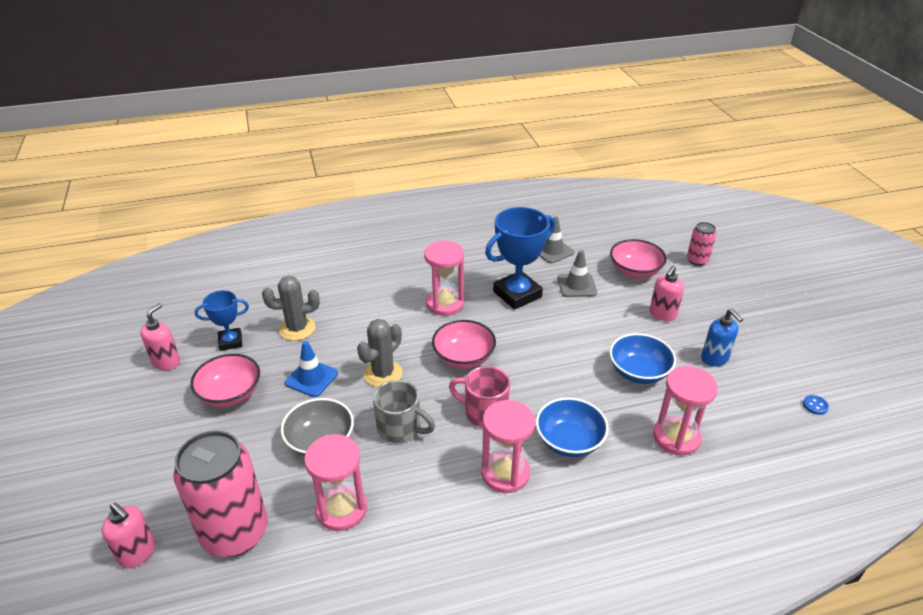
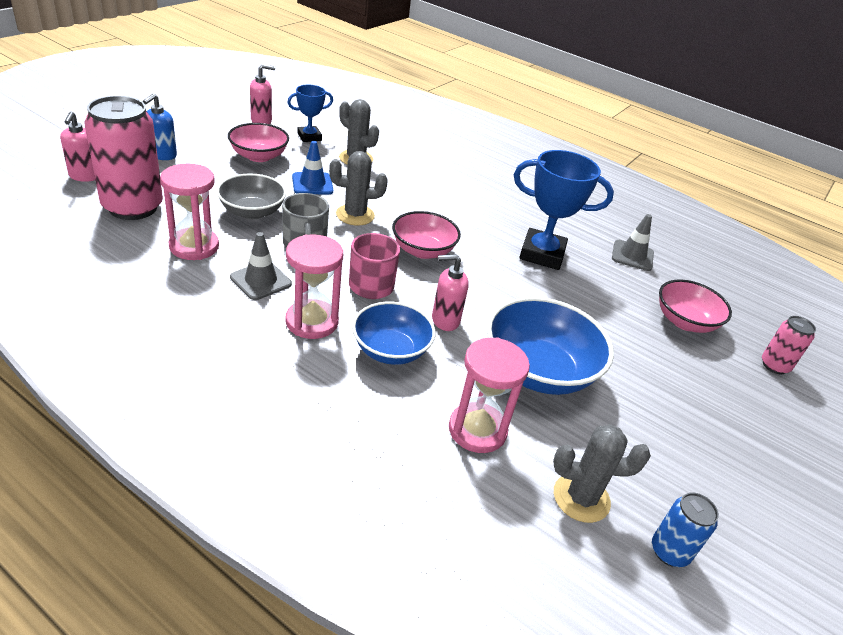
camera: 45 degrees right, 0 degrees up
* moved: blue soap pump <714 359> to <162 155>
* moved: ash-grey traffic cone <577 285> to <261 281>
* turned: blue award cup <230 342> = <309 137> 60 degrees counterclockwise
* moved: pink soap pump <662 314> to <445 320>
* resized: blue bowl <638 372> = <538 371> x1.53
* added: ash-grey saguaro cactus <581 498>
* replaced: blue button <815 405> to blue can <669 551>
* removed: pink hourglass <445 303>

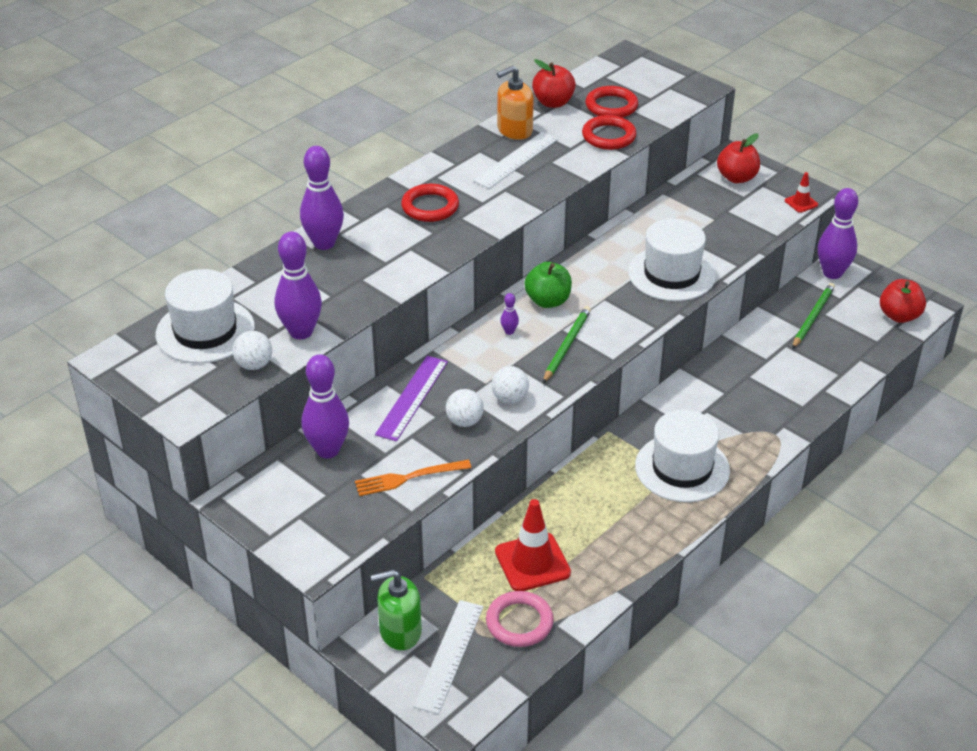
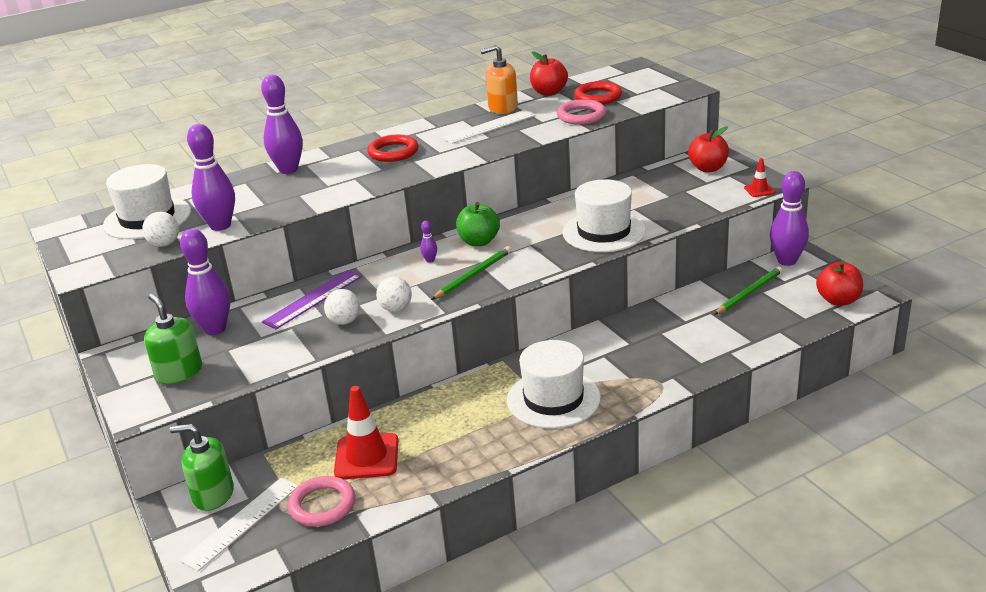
camera: 20 degrees right, 10 degrees down
* added: emerald soap pump <179 372>
* recoloured: crimson hoop <608 136> to pink hoop <581 116>
* removed: orange-coloured fork <408 478>

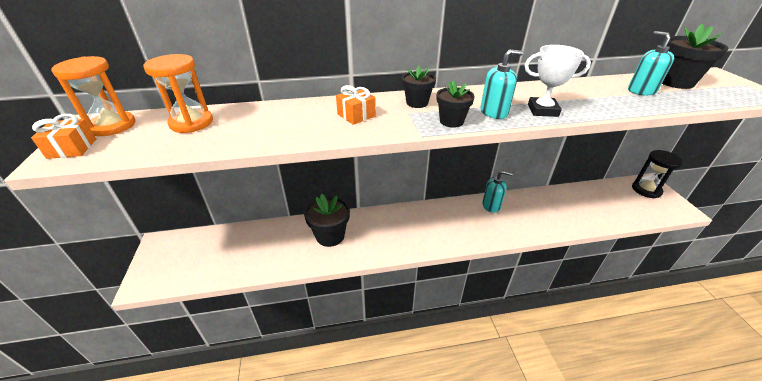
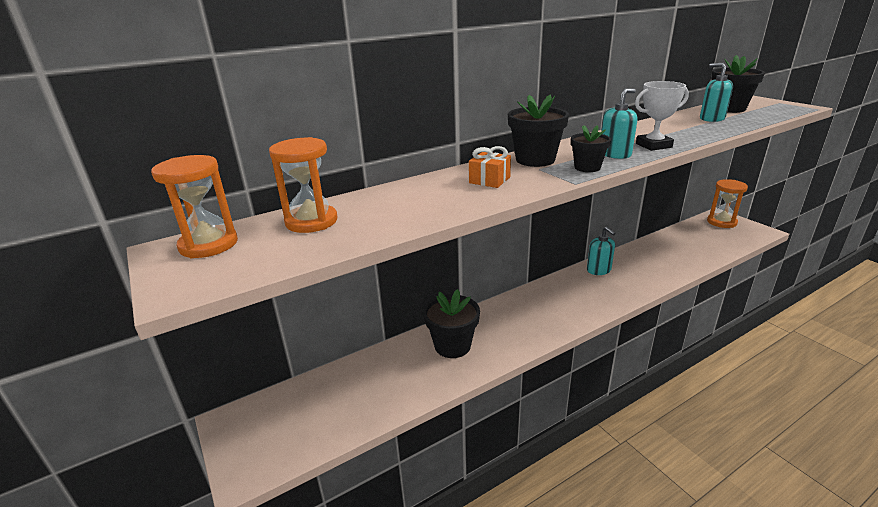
camera: 20 degrees left, 10 degrees down
* resized: black flower pot <417 103> = <535 160> x1.61
* turned: aqua soap pump <491 205> = <599 270> 75 degrees clockwise
* recoloured: black hourglass <646 190> to orange-coloured hourglass <721 222>
* removed: orange-coloured gift <72 148>

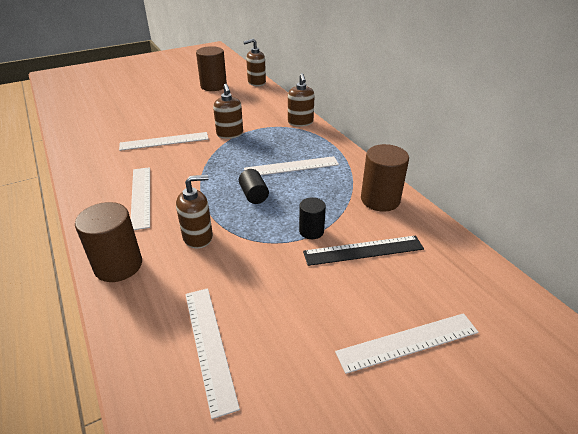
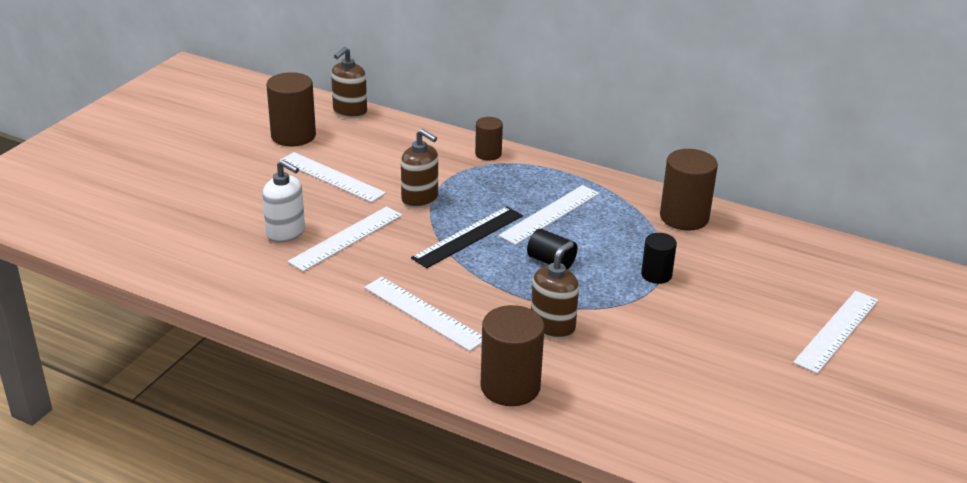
camera: 35 degrees left, 5 degrees down
* added: snow-white soap pump <286 232>
* moved: snow-white ruler <209 345> to <331 177>
* moved: black ruler <363 250> to <468 237>
* replaced: brown soap pump <300 122> to brown cylinder <488 154>

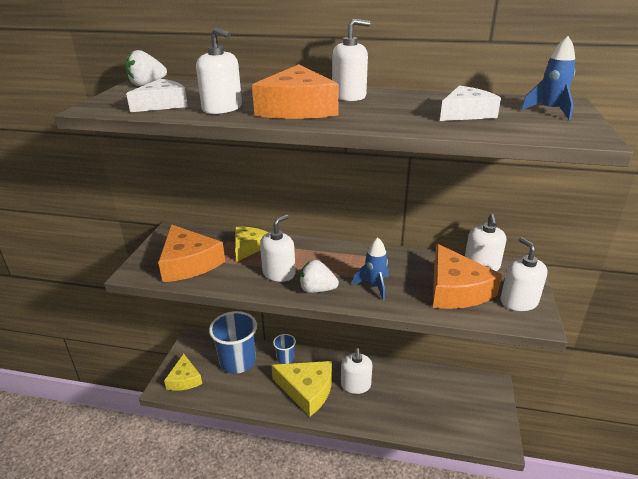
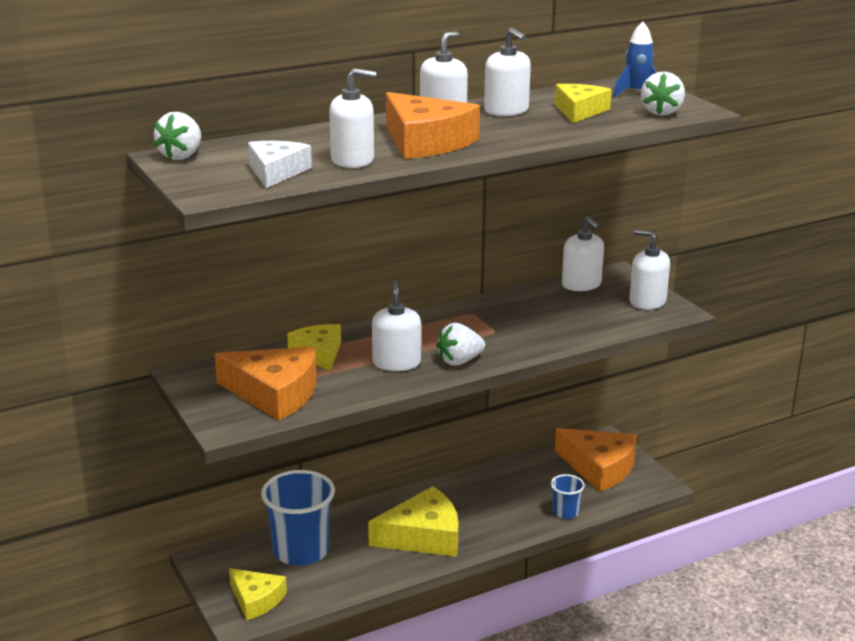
camera: 40 degrees left, 5 degrees down
* moved: snow-white soap pump <355 385> to <506 110>
* moved: blue cup <285 358> to <565 512>
* recoloured: snow-white piece of cheese <466 113> to golden piece of cheese <579 111>
* moved: orange-coloured piece of cheese <456 290> to <599 467>
* added: snow-white strawberry <661 112>
* removed: blue toy rocket <374 286>

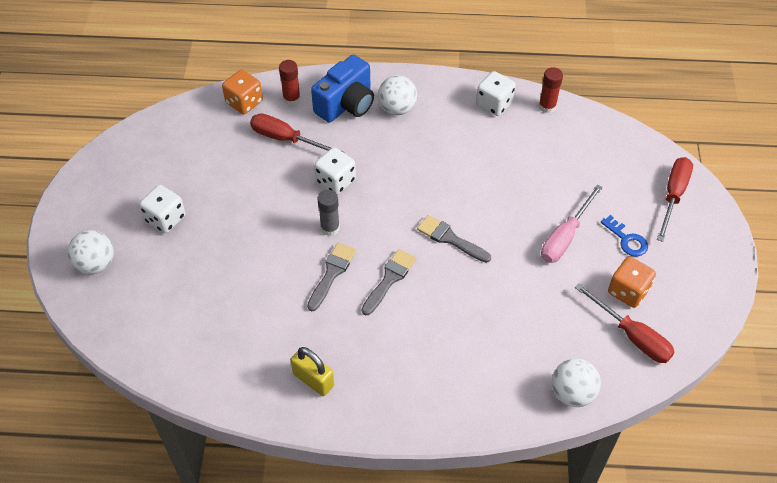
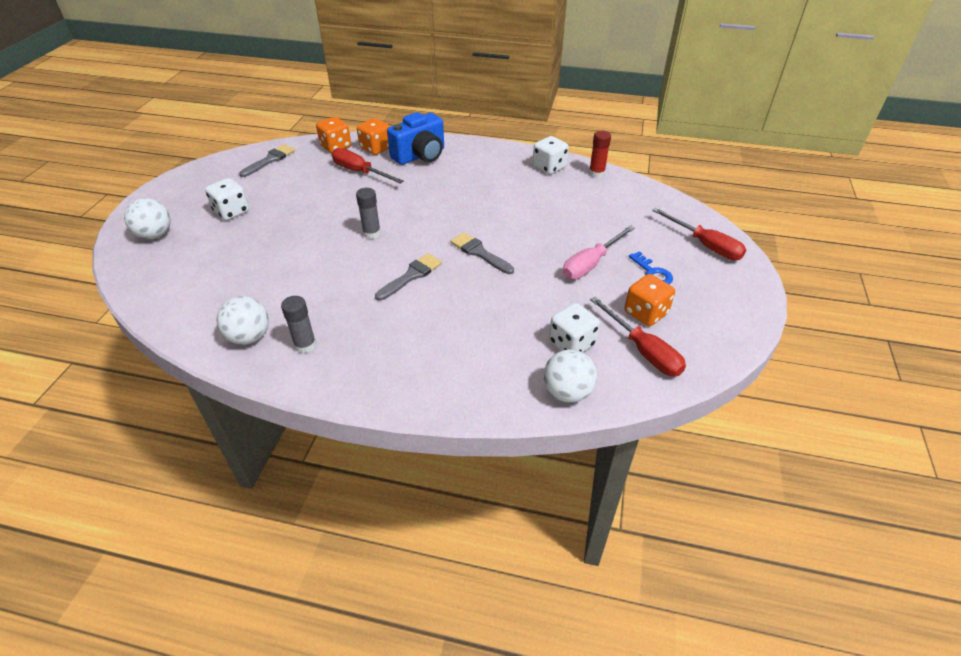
camera: 10 degrees right, 10 degrees down
* moved: snow-white sphere <397 108> to <249 337>
* moved: ash-grey paintbrush <332 273> to <270 160>
* replaced: golden lock <313 380> to ash-grey glue stick <305 345>
* replaced: crimson glue stick <291 99> to orange-coloured die <376 148>
* moved: snow-white die <335 181> to <571 343>
* turned: crimson screwdriver <673 196> = <705 245> 105 degrees clockwise

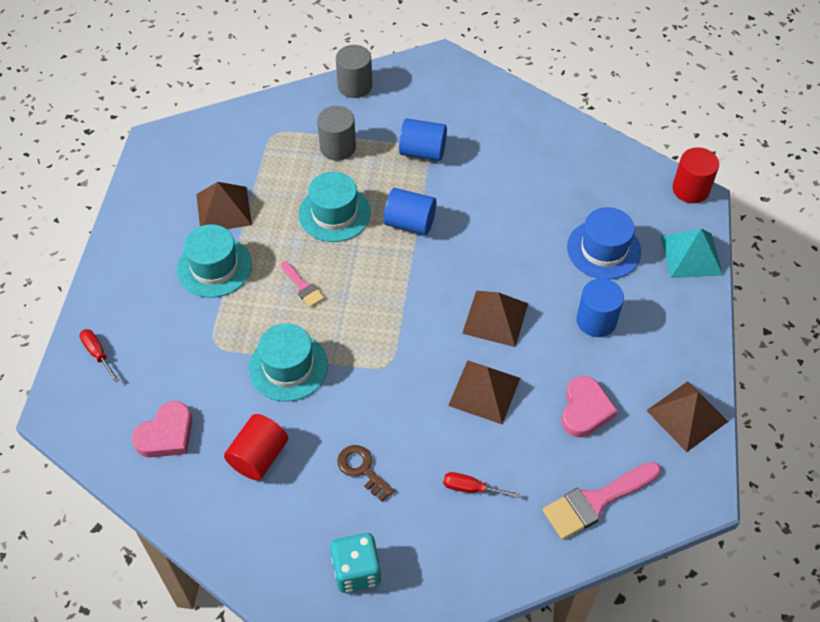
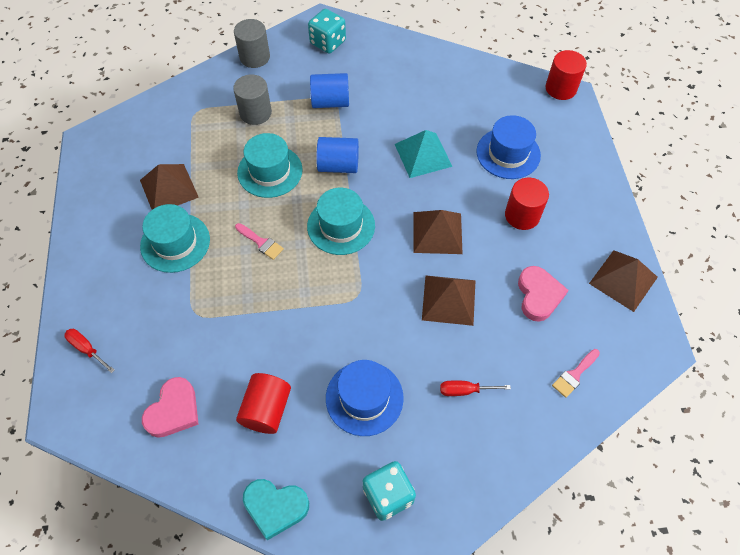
camera: 15 degrees left, 5 degrees up
* added: aqua love heart <275 507>
* moved: aqua hat <288 367> to <341 226>
* added: aqua die <328 42>
* replaced: brown latchkey <362 469> to blue hat <364 398>
* moved: aqua solid pyramid <691 255> to <423 155>
* recoloured: blue cylinder <596 320> to crimson cylinder <522 215>
* resized: pink paintbrush <596 501> = <574 375> x0.55

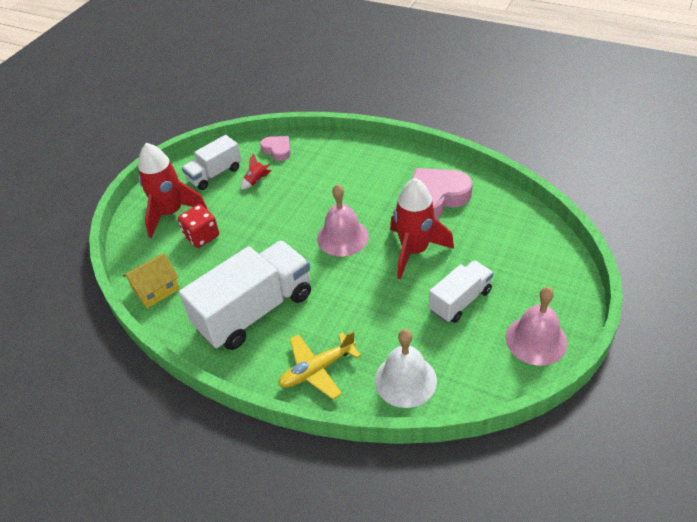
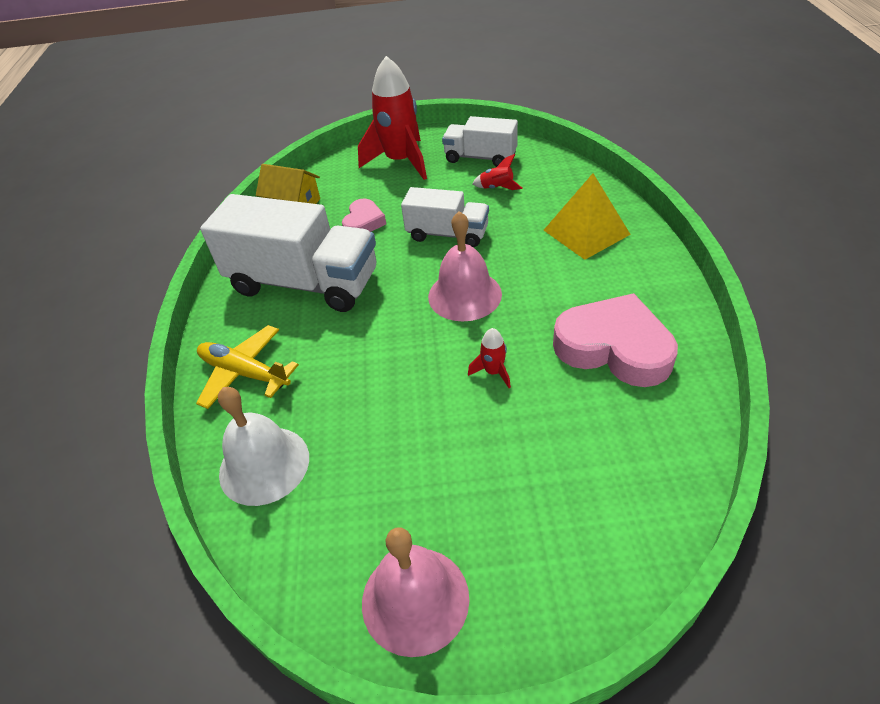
camera: 60 degrees right, 0 degrees up
* moved: pink love heart <277 150> to <363 222>
* moved: snow-white truck <460 301> to <447 234>
* resized: crimson toy rocket <414 251> = <493 372> x0.42
* added: golden solid pyramid <586 232>
* removed: crimson die <202 236>

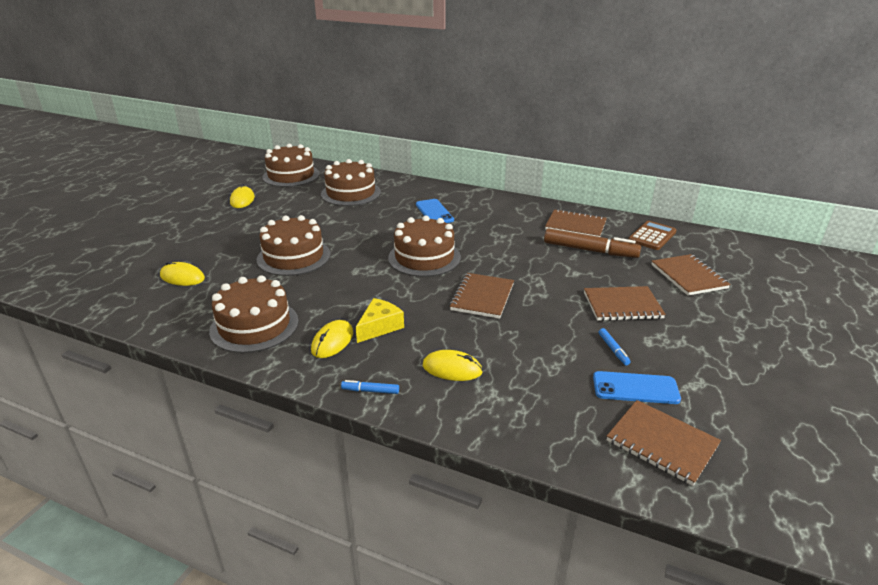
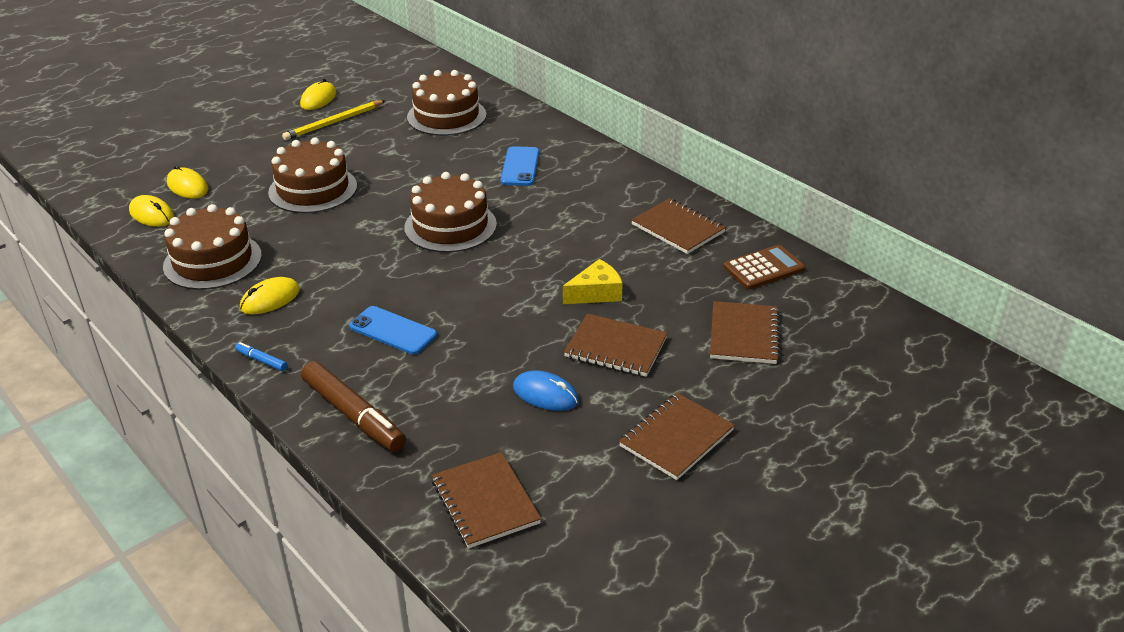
camera: 25 degrees right, 5 degrees up
* moved: golden PC mouse <452 369> to <152 214>
* added: golden wooden pencil <334 123>
* moved: brown marker <590 250> to <353 415>
* moved: blue phone <635 388> to <393 331>
* replaced: blue marker <613 350> to blue PC mouse <545 394>
* moved: golden piece of cheese <379 327> to <596 293>
* moved: brown notebook <482 297> to <676 438>
* removed: brown layer cake <291 175>

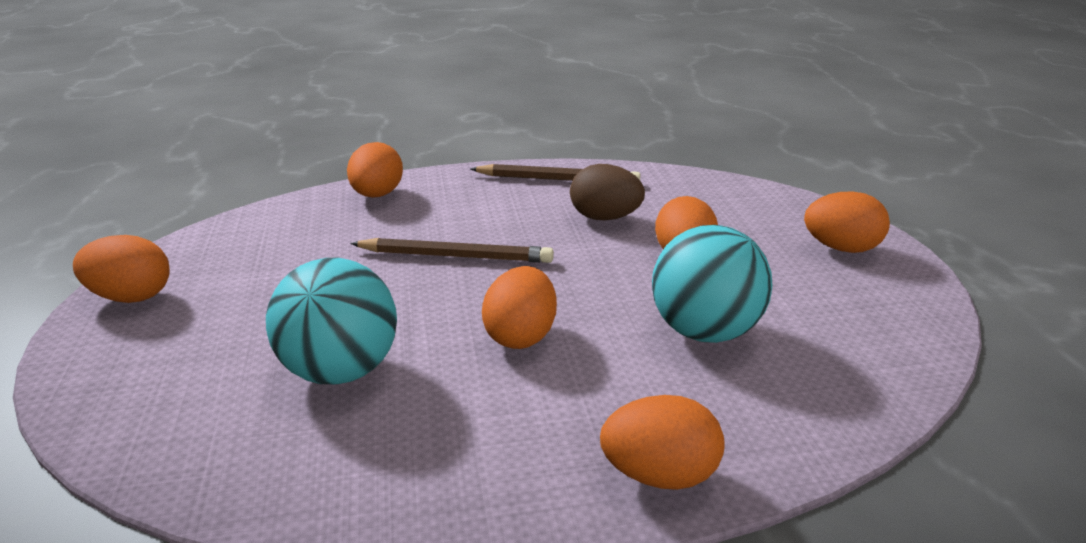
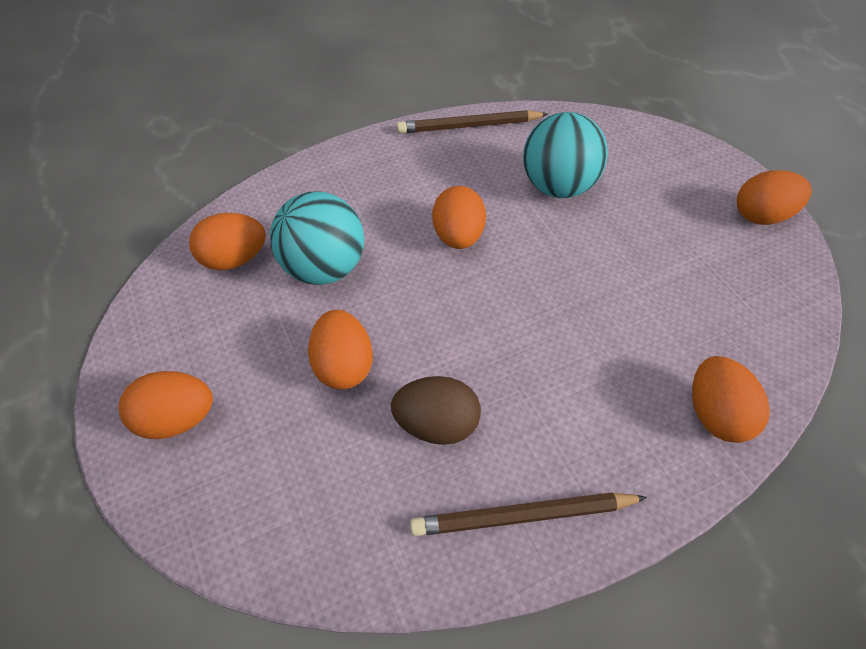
camera: 165 degrees right, 25 degrees up
* moved: orange-coloured toy egg <659 475> to <234 259>
* moved: brown wooden pencil <456 256> to <469 126>

